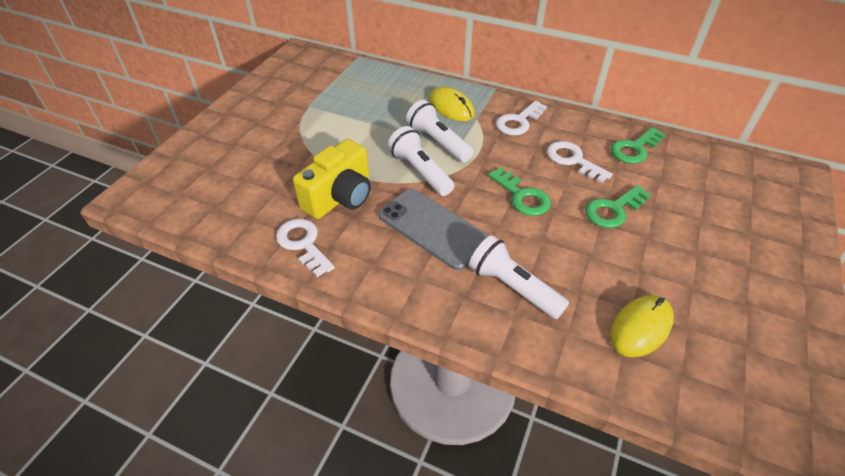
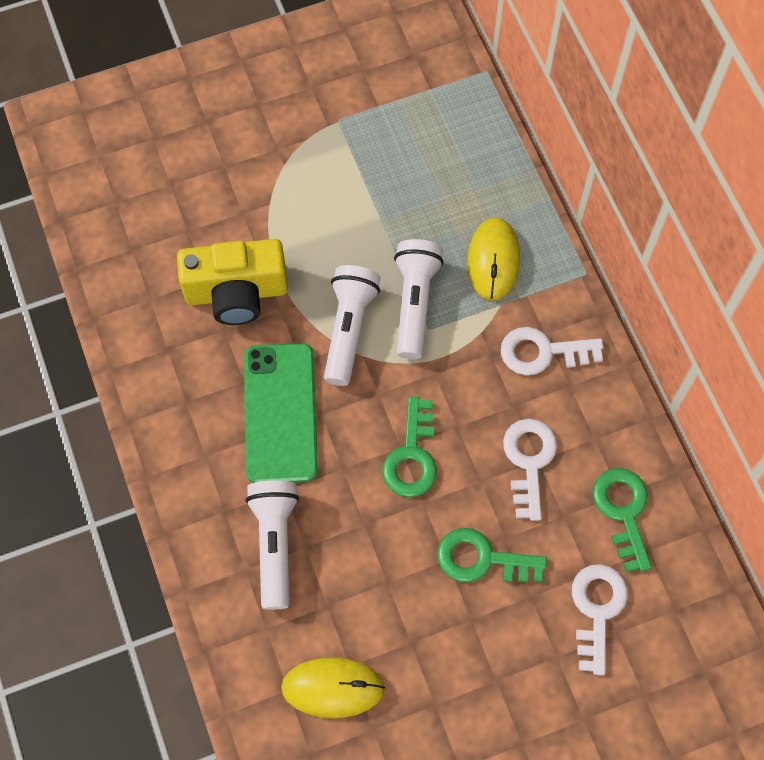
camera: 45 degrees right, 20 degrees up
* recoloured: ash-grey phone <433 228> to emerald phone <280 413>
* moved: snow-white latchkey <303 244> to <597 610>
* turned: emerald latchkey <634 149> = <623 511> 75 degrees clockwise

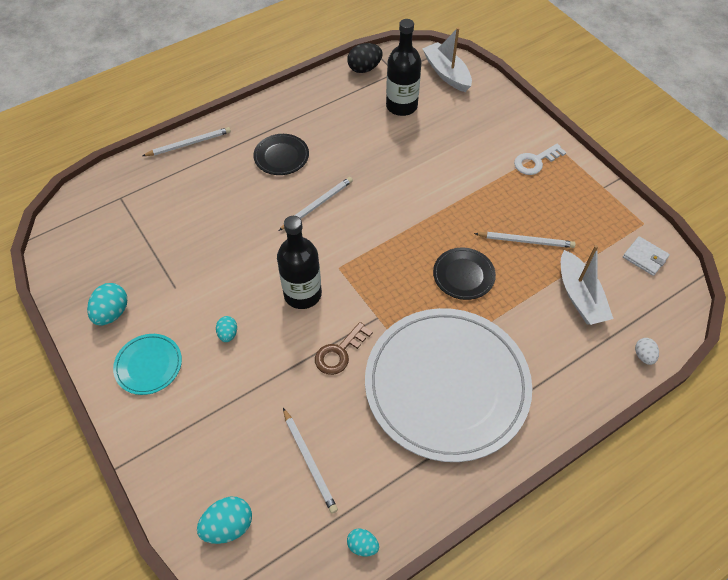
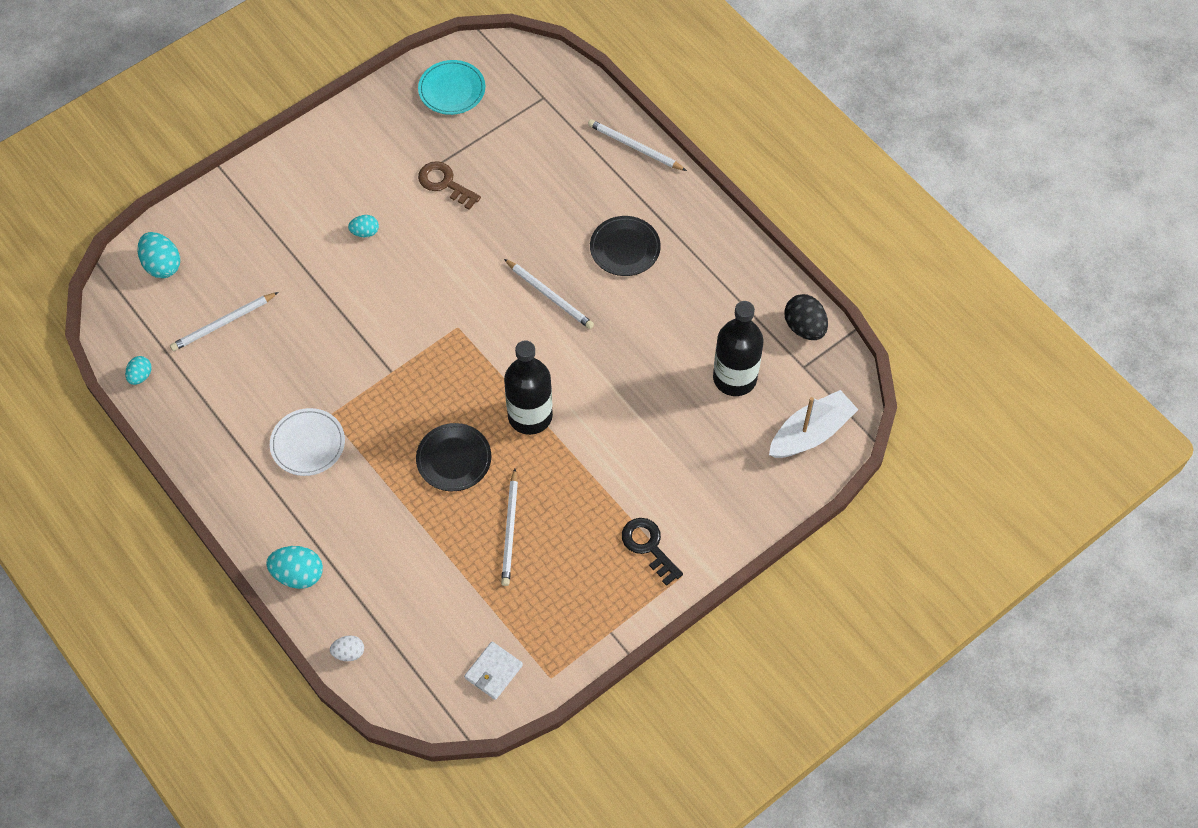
camera: 85 degrees right, 5 degrees up
* moved: aqua toy egg <112 313> to <298 574>
* resized: snow-white plate <446 385> = <308 444> x0.42
* moved: aqua plate <148 365> to <452 89>
* moved: brown latchkey <339 352> to <445 183>
* moved: black flask <302 294> to <530 416>
* turned: snow-white wooden pencil <189 144> = <635 147> 150 degrees clockwise
* recoloured: snow-white latchkey <535 161> to black latchkey <648 546>
* removed: snow-white sailboat <580 296>

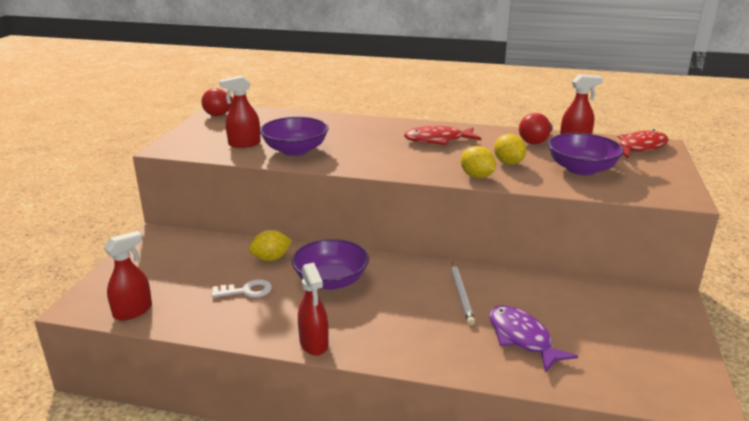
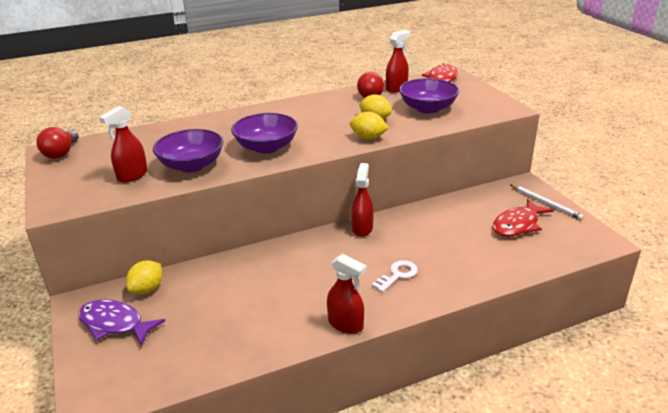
camera: 35 degrees left, 5 degrees up
* moved: violet toy fish <522 338> to <115 324>
* moved: golden lemon <271 258> to <147 289>
* moved: violet bowl <331 281> to <266 147>
* moved: crimson spray cleaner <133 311> to <362 228>
* moved: snow-white latchkey <246 291> to <397 275>
* moved: crimson toy fish <438 140> to <518 225>
* moved: snow-white wooden pencil <461 294> to <546 203>

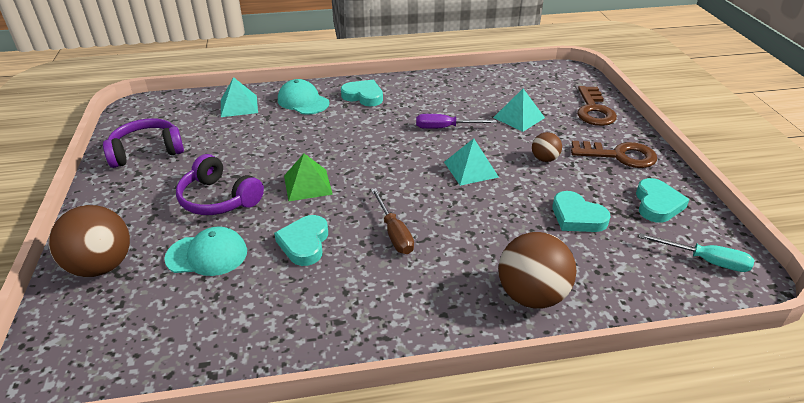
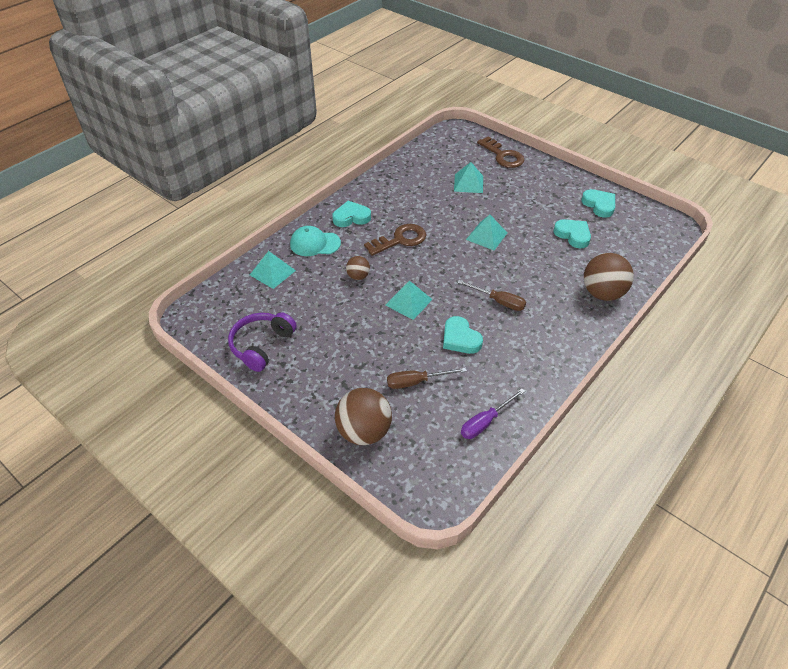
camera: 40 degrees left, 10 degrees up
* moved: brown sphere <544 159> to <358 276>
* moved: brown latchkey <619 155> to <400 240>
* recoloured: emerald solid pyramid <307 184> to aqua solid pyramid <408 302>
* replaced: aqua cap <207 255> to brown screwdriver <416 382>
* moved: violet screwdriver <445 128> to <485 422>
* turned: aqua love heart <577 217> = <573 235> 135 degrees counterclockwise
* removed: violet headphones <218 199>
* removed: aqua screwdriver <705 261>

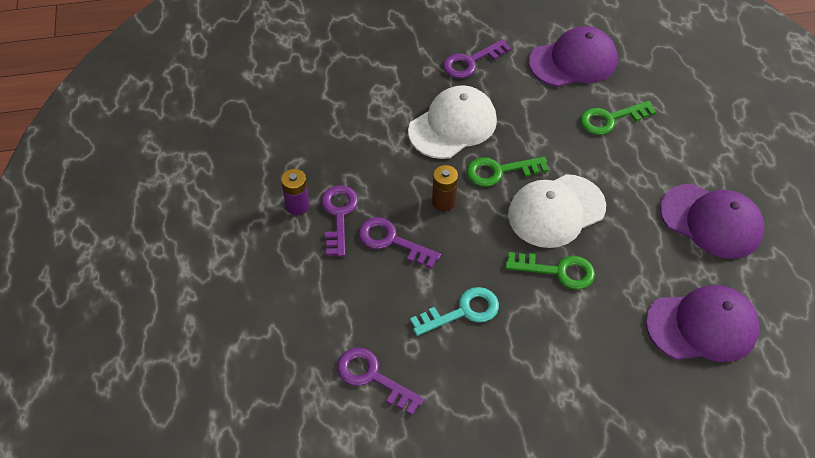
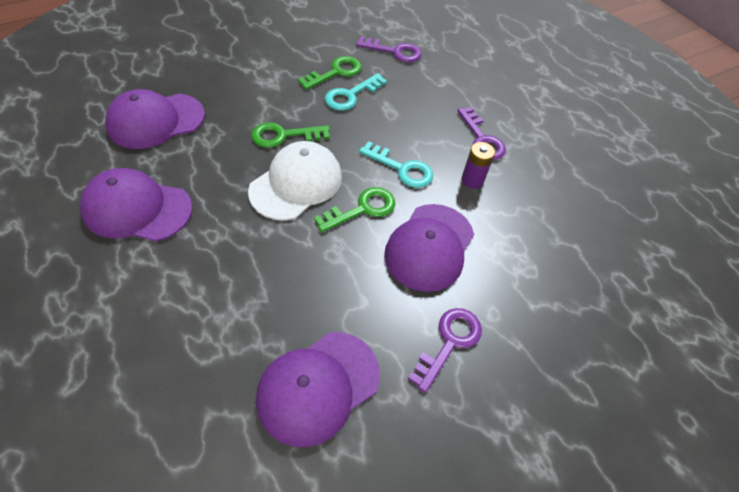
camera: 155 degrees right, 0 degrees up
* moved: emerald latchkey <610 119> to <336 72>
* replaced: brown AA battery <443 202> to aqua latchkey <402 169>
* recoloured: snow-white cap <453 125> to violet cap <429 247>
* moved: violet AA battery <297 205> to <472 180>
* removed: violet latchkey <391 241>

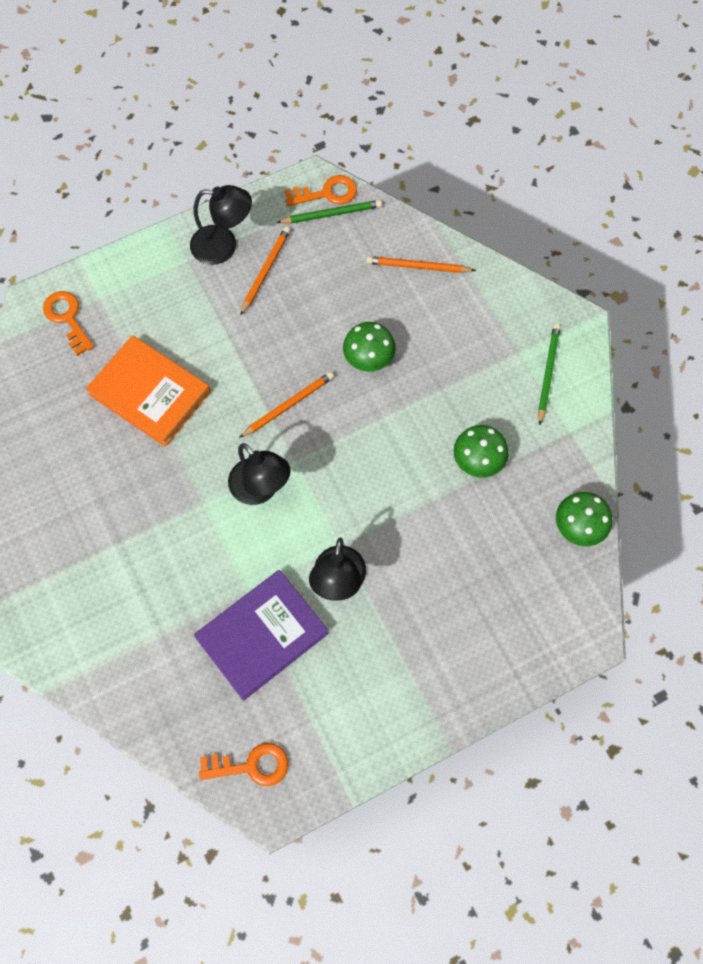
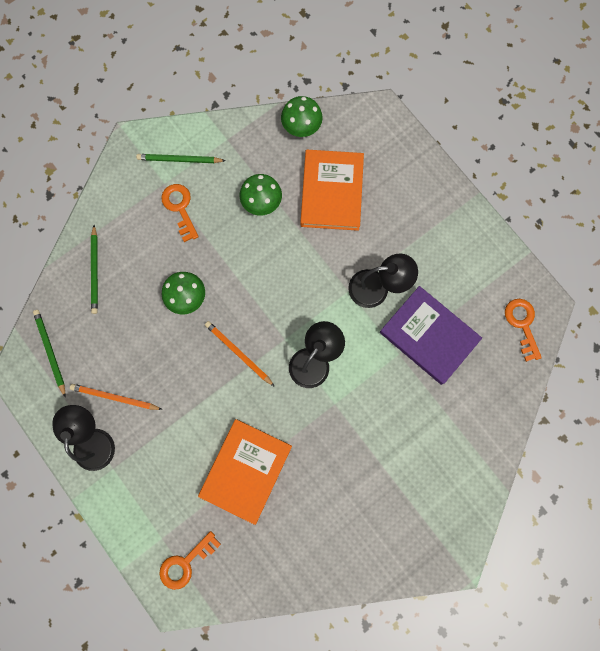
camera: 100 degrees left, 10 degrees up
* recoloured: orange-coloured wooden pencil <418 267> to emerald wooden pencil <95 271>
* moved: orange-coloured latchkey <326 193> to <180 208>
* added: orange-coloured hardback <332 192>

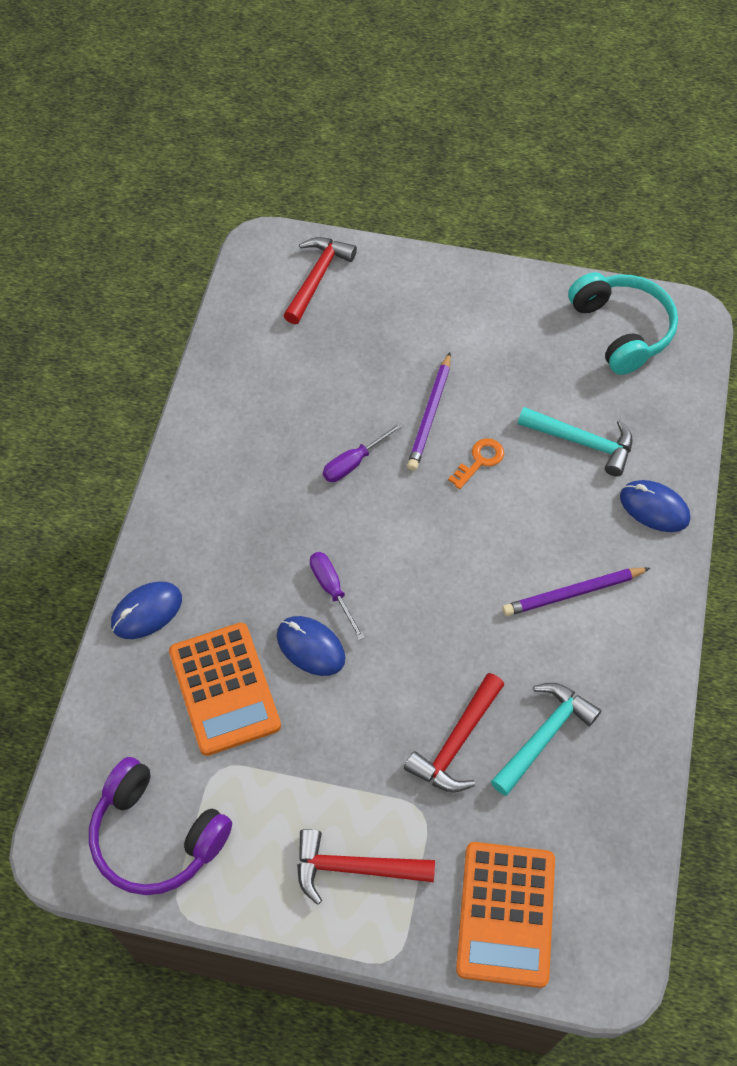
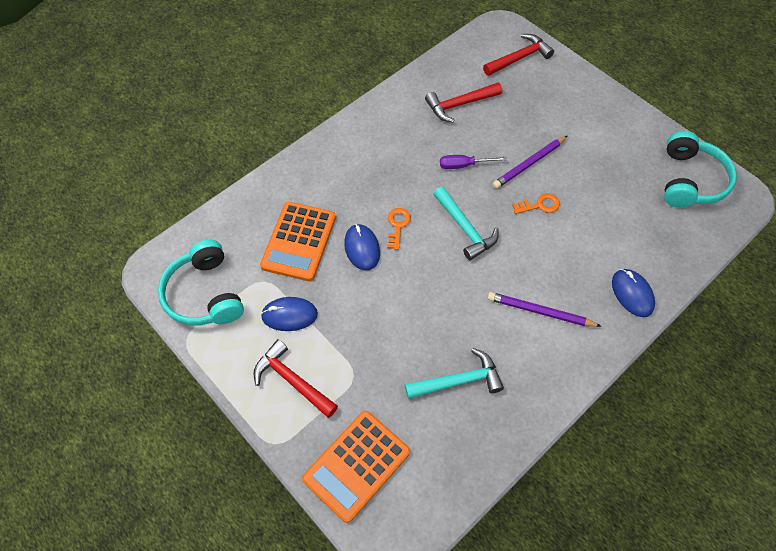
camera: 35 degrees right, 0 degrees up
* recoloured: violet headphones <156 836> to aqua headphones <204 294>
* moved: blue PC mouse <147 612> to <289 315>
* replaced: violet screwdriver <332 590> to orange-coloured latchkey <398 225>
* moved: crimson hammer <456 743> to <459 105>
* moved: aqua hammer <582 442> to <465 228>

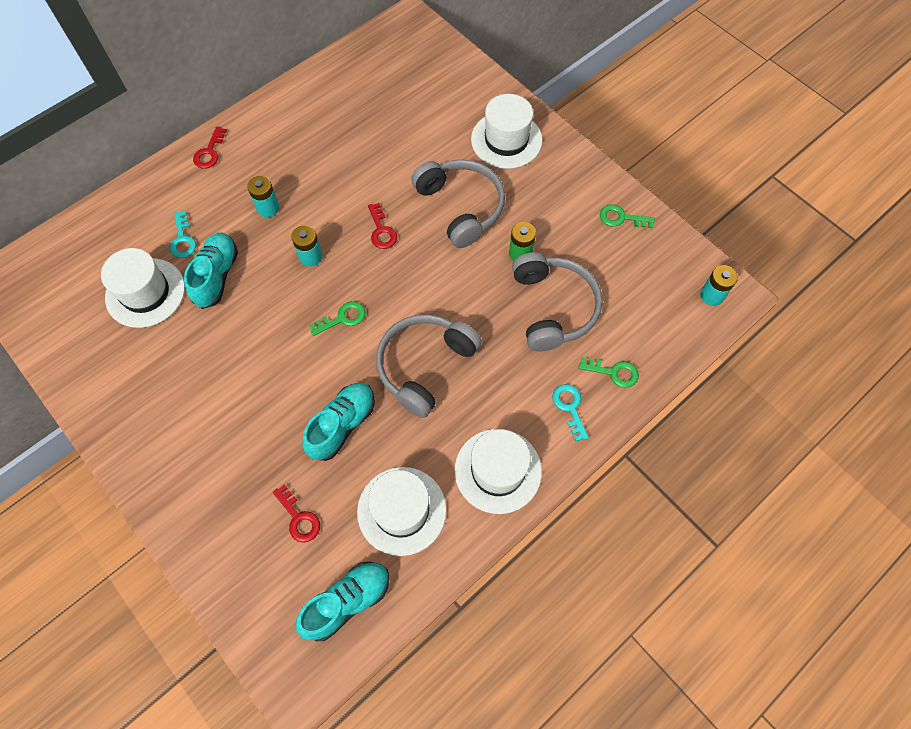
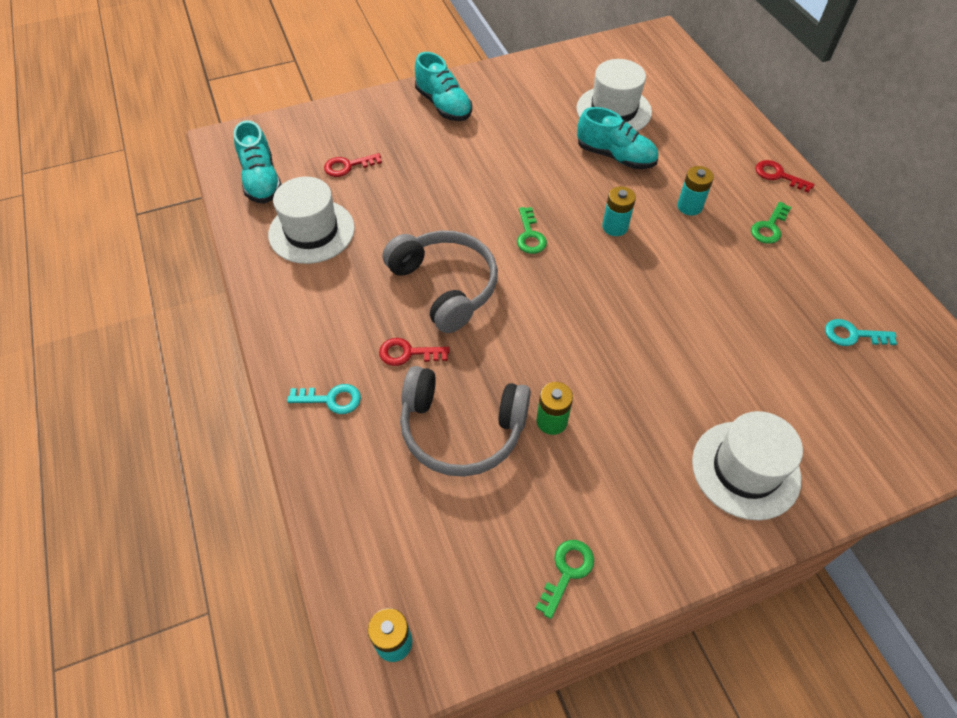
camera: 110 degrees right, 10 degrees down
* moved: crimson latchkey <381 231> to <407 353>
* moved: aqua lace-up shoe <342 425> to <443 105>
* moved: emerald latchkey <614 372> to <769 227>
* moved: aqua latchkey <183 240> to <852 335>
* removed: ash-grey headphones <461 207>
* removed: snow-white hat <498 470>

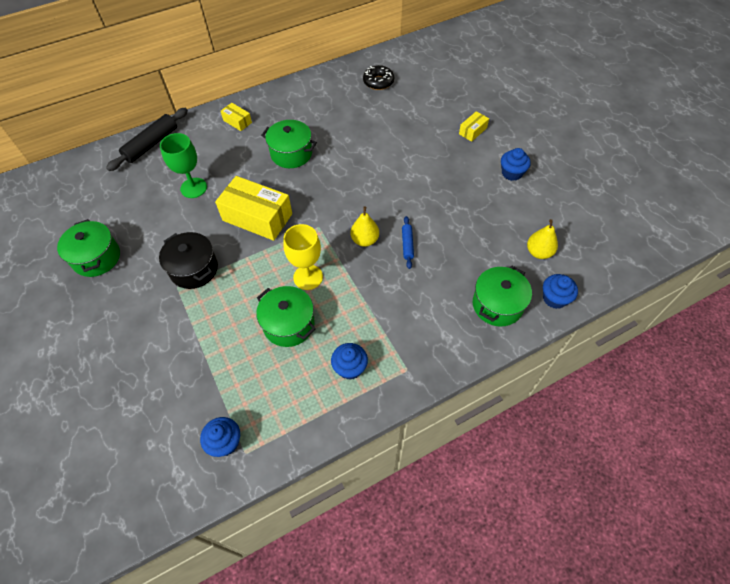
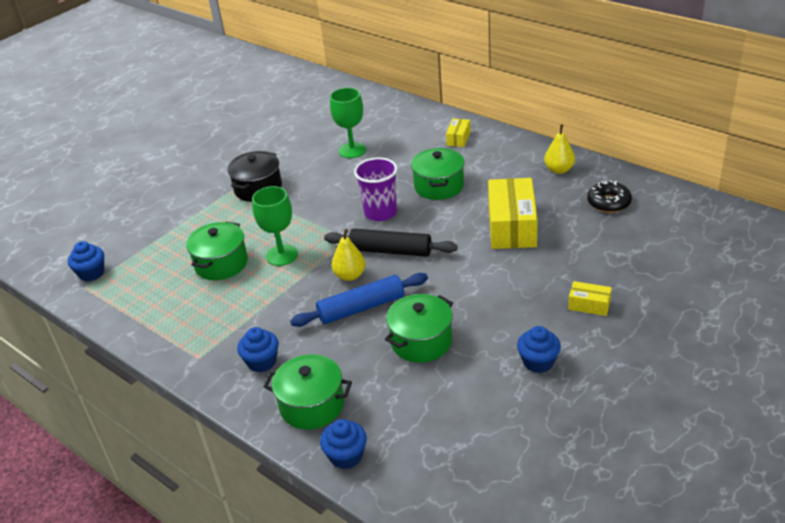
camera: 70 degrees right, 20 degrees down
* moved: blue muffin <350 368> to <262 362>
* recoloured: golden goblet <308 277> to emerald goblet <282 255>
* resized: blue rolling pin <407 244> = <361 308> x1.87
* moved: black rolling pin <151 144> to <390 251>
* added: violet cup <380 213>
* moved: emerald stockpot <96 258> to <421 341>
* moved: golden box <257 217> to <512 226>
* moved: golden pear <538 252> to <559 170>

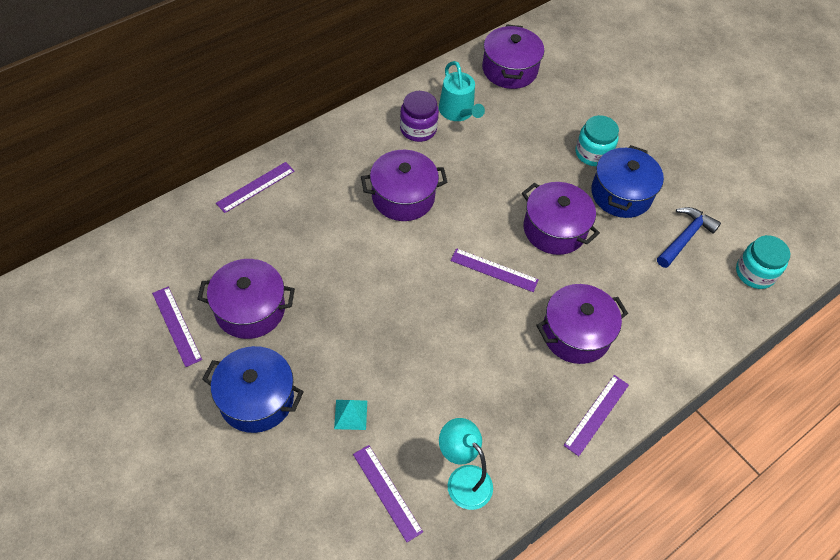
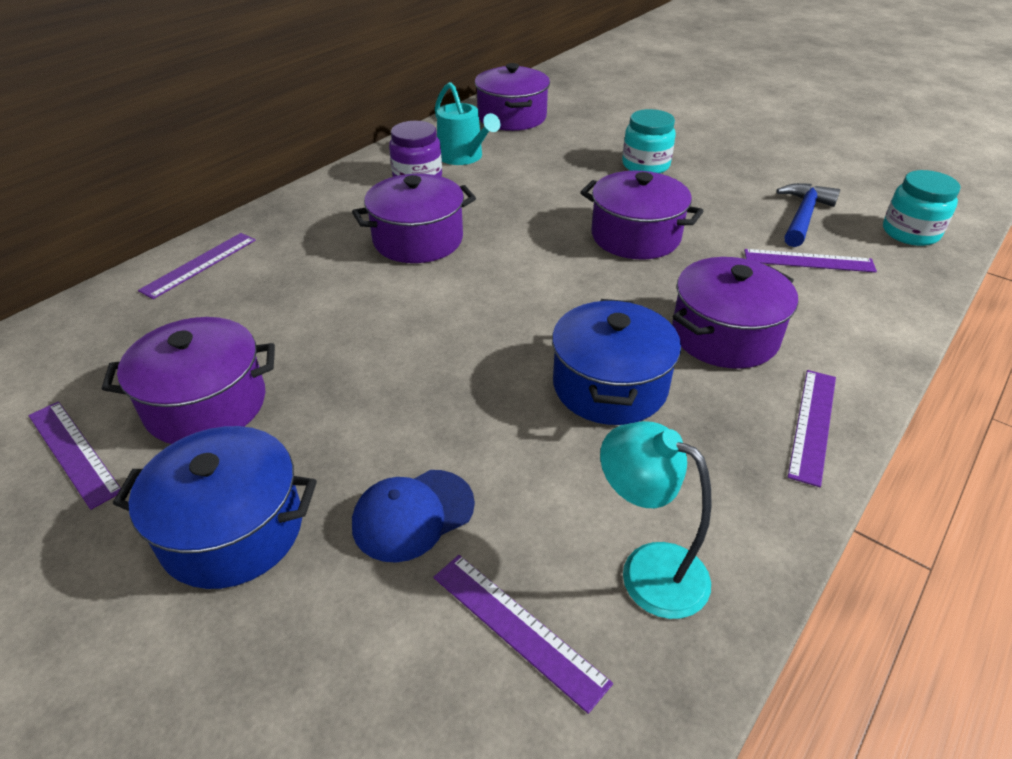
camera: 10 degrees left, 15 degrees down
* replaced: aqua solid pyramid <351 414> to blue cap <413 515>
* moved: blue stockpot <621 194> to <609 386>
* moved: violet ruler <494 270> to <808 261>

